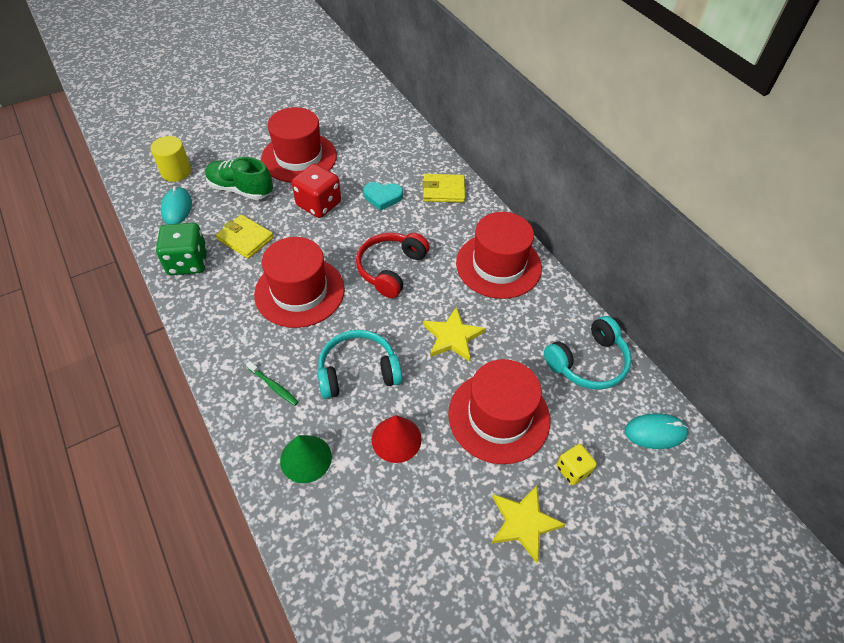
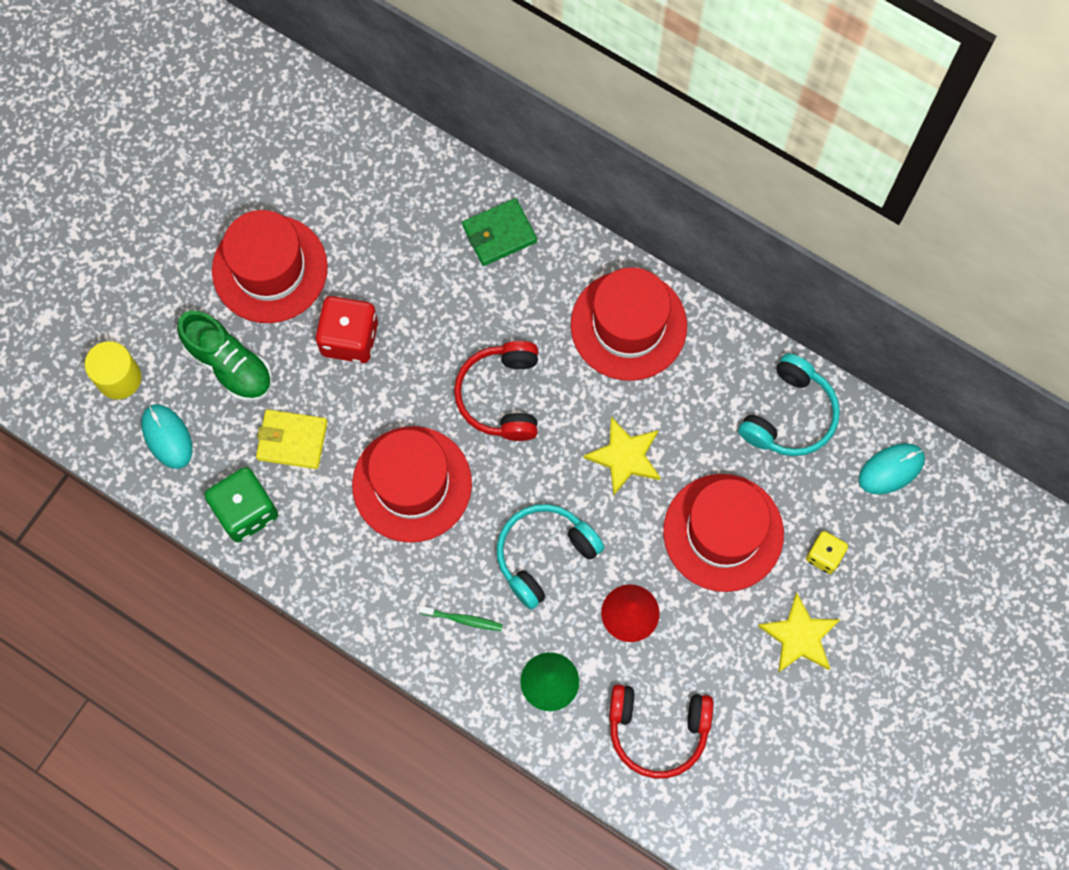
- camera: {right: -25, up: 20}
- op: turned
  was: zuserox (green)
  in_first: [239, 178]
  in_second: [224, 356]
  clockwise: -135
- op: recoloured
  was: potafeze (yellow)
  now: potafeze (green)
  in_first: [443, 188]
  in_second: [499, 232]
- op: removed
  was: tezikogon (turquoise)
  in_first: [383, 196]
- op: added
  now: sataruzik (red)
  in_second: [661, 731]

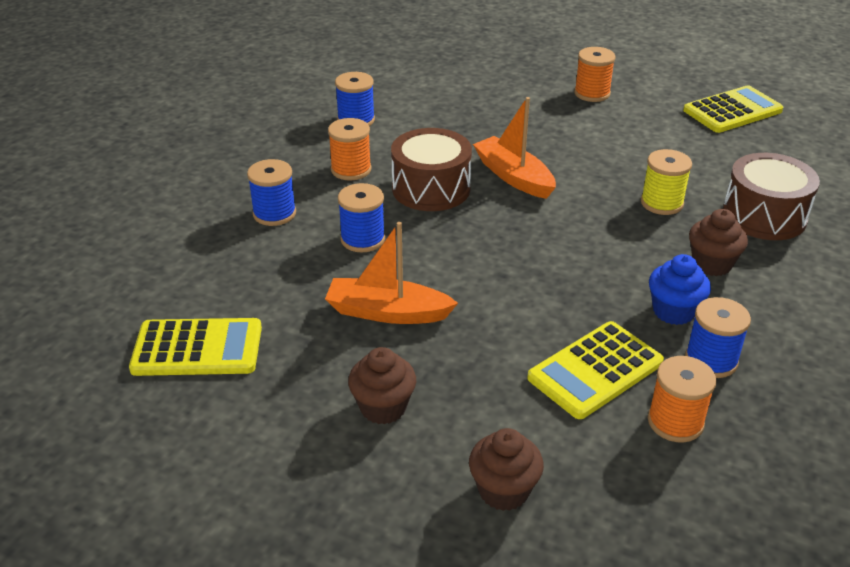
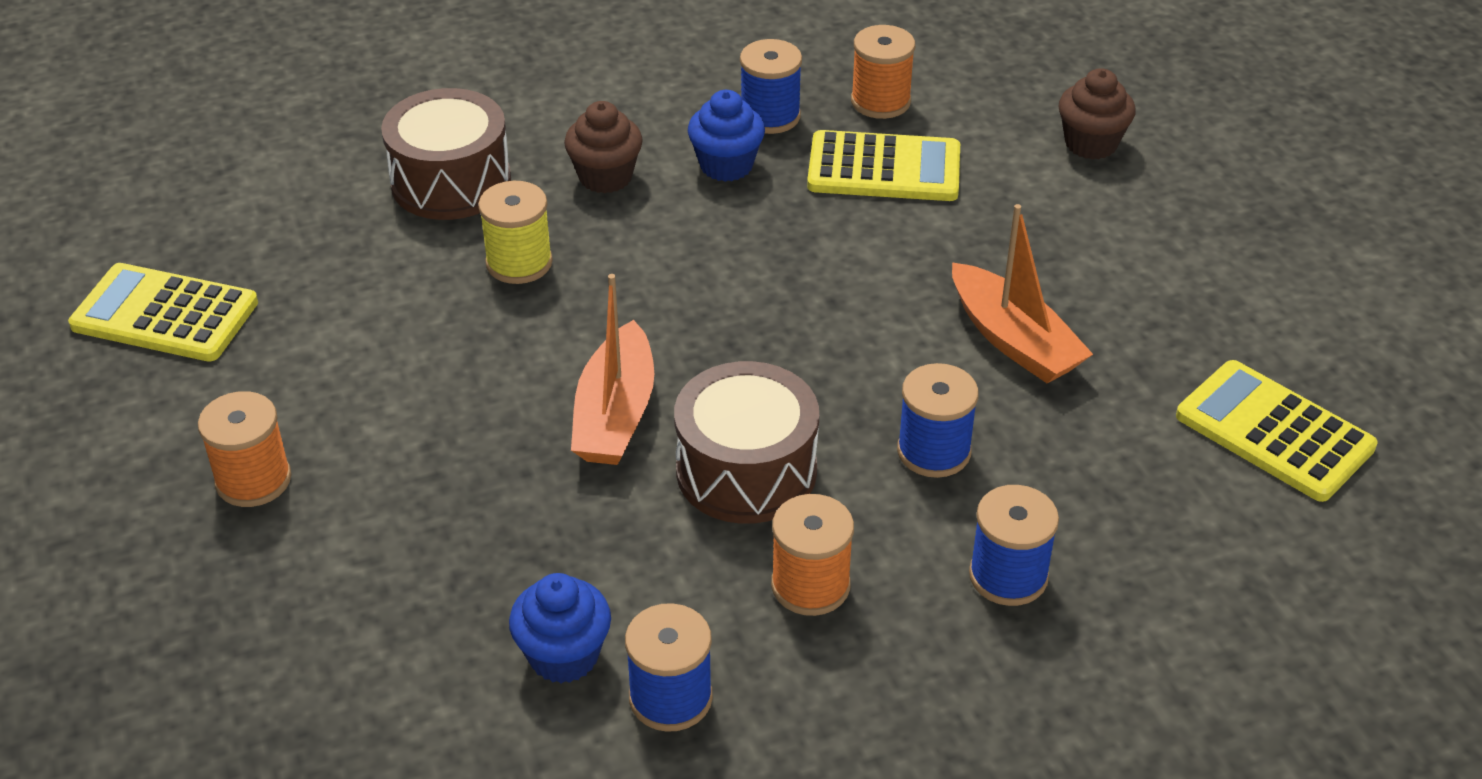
- camera: {right: -135, up: 5}
- op: removed
  was: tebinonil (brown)
  in_first: [382, 386]
- op: added
  now: tebinonil (blue)
  in_second: [560, 628]

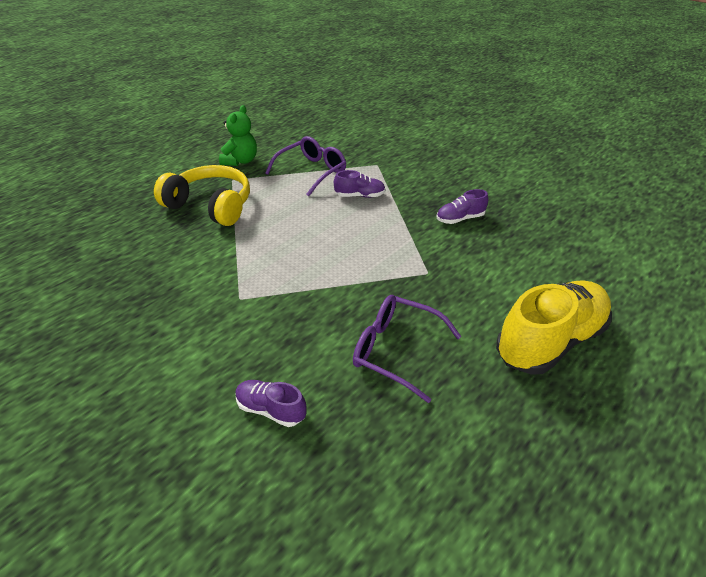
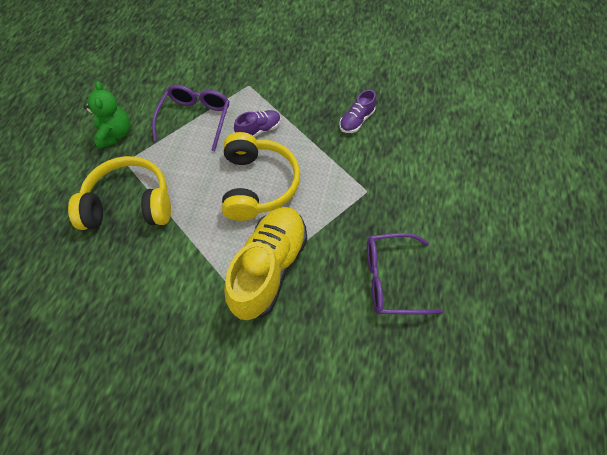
- camera: {right: -30, up: 20}
- op: moved
  was: zuserox (yellow)
  in_first: [554, 327]
  in_second: [265, 263]
- op: removed
  was: zuserox (purple)
  in_first: [271, 403]
- op: added
  now: sataruzik (yellow)
  in_second: [261, 176]

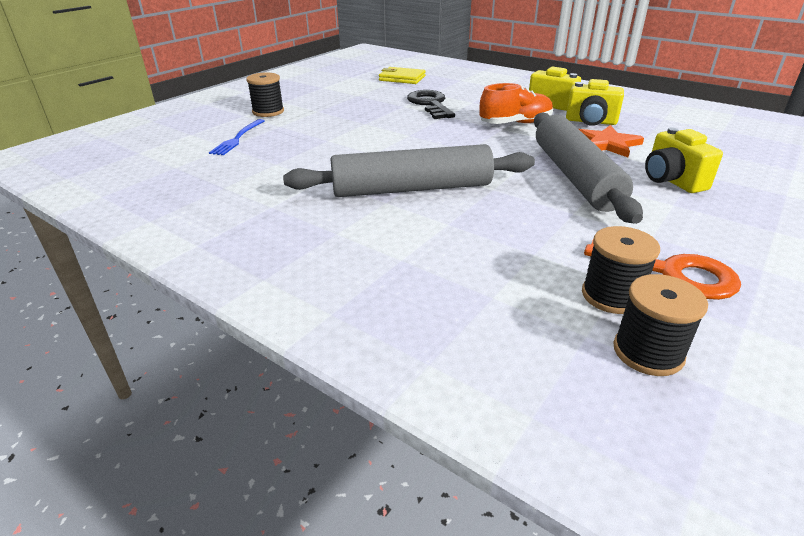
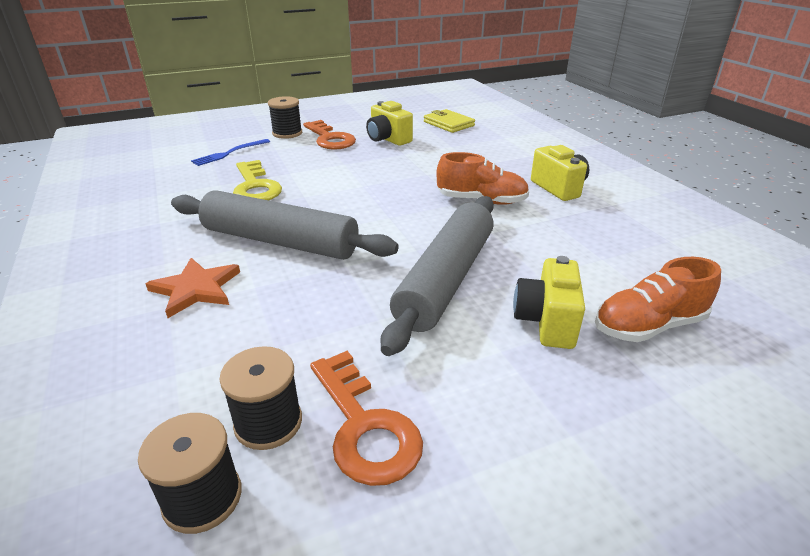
- camera: {right: 30, up: 0}
- op: moved
  was: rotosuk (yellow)
  in_first: [595, 102]
  in_second: [389, 123]
- op: removed
  was: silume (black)
  in_first: [431, 104]
- op: moved
  was: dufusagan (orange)
  in_first: [611, 141]
  in_second: [193, 288]
- op: added
  now: silume (orange)
  in_second: [329, 135]
- op: added
  now: silume (yellow)
  in_second: [257, 180]
- op: added
  now: zuserox (orange)
  in_second: [658, 299]

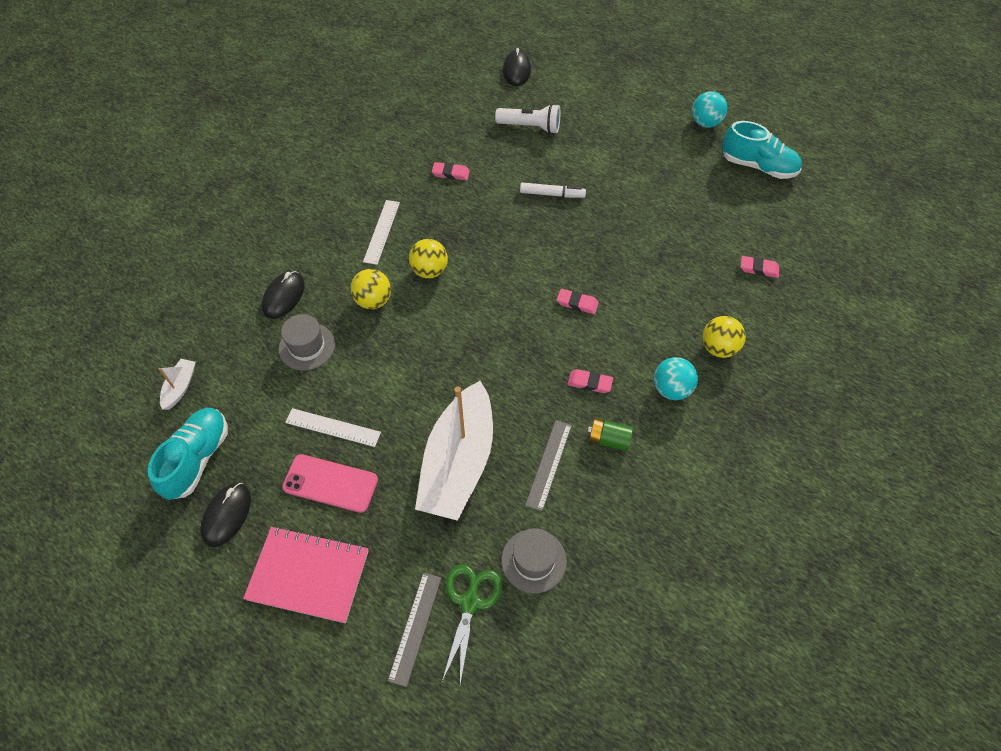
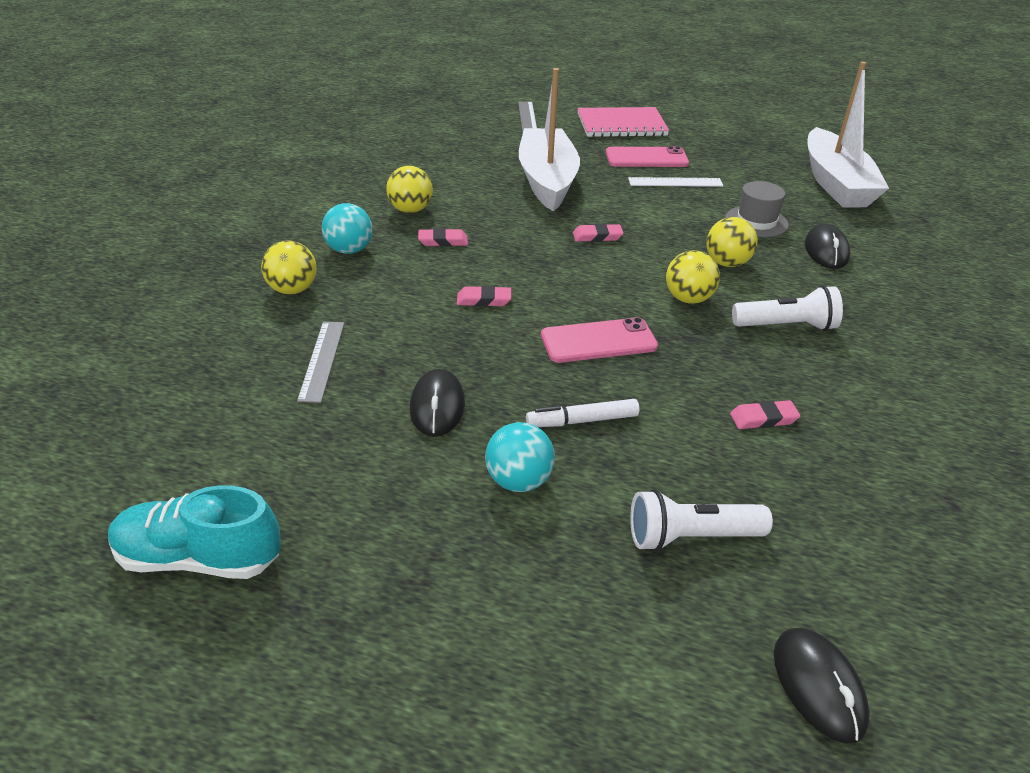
- camera: {right: 160, up: -20}
- op: moved
  was: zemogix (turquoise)
  in_first: [709, 109]
  in_second: [520, 457]
- op: replaced
  was: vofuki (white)
  now: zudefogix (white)
  in_first: [381, 232]
  in_second: [787, 308]
- op: moved
  was: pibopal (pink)
  in_first: [760, 267]
  in_second: [598, 233]
- op: resized
  was: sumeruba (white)
  in_first: [177, 384]
  in_second: [848, 135]
  ratio: 2.44
- op: removed
  was: zuserox (turquoise)
  in_first: [188, 454]
- op: replaced
  was: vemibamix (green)
  now: zemogix (yellow)
  in_first: [610, 434]
  in_second: [409, 189]
- op: moved
  was: vofuki (grey)
  in_first: [548, 465]
  in_second: [321, 362]
- op: moved
  was: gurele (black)
  in_first: [225, 515]
  in_second: [437, 403]
- op: removed
  was: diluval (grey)
  in_first: [534, 560]
- op: removed
  was: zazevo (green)
  in_first: [472, 624]
- op: added
  now: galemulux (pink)
  in_second: [599, 340]

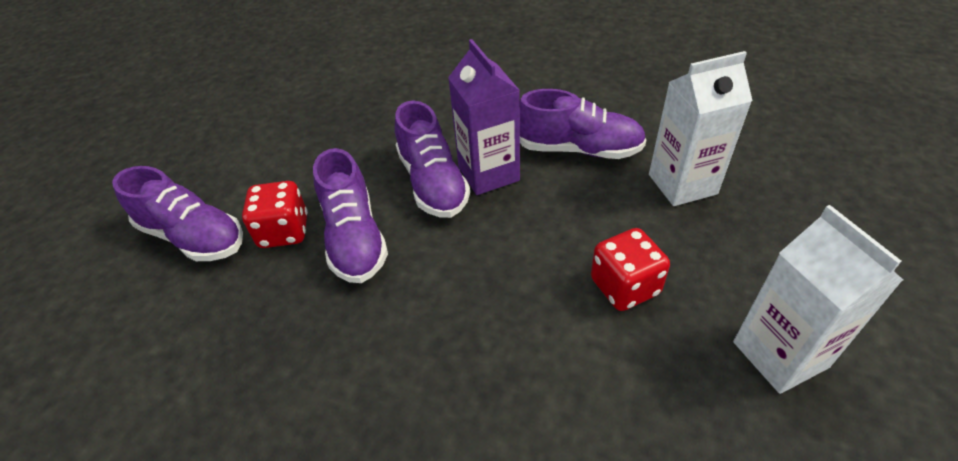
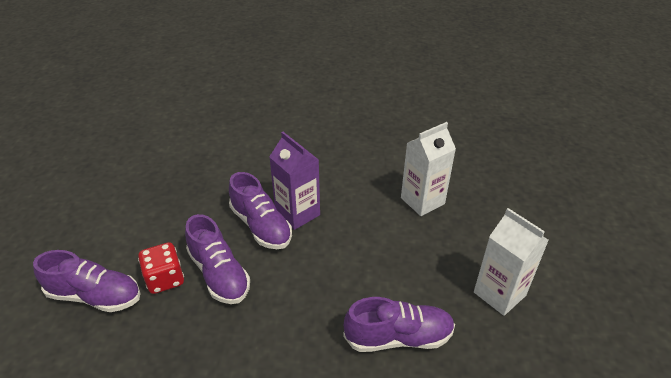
- camera: {right: -20, up: -5}
- op: moved
  was: zuserox (purple)
  in_first: [583, 124]
  in_second: [399, 324]
- op: removed
  was: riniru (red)
  in_first: [630, 269]

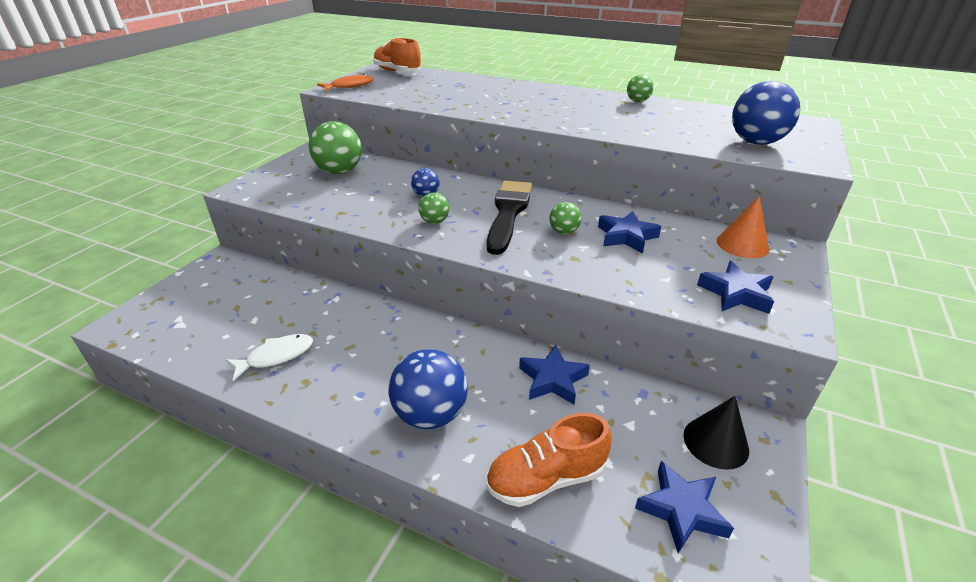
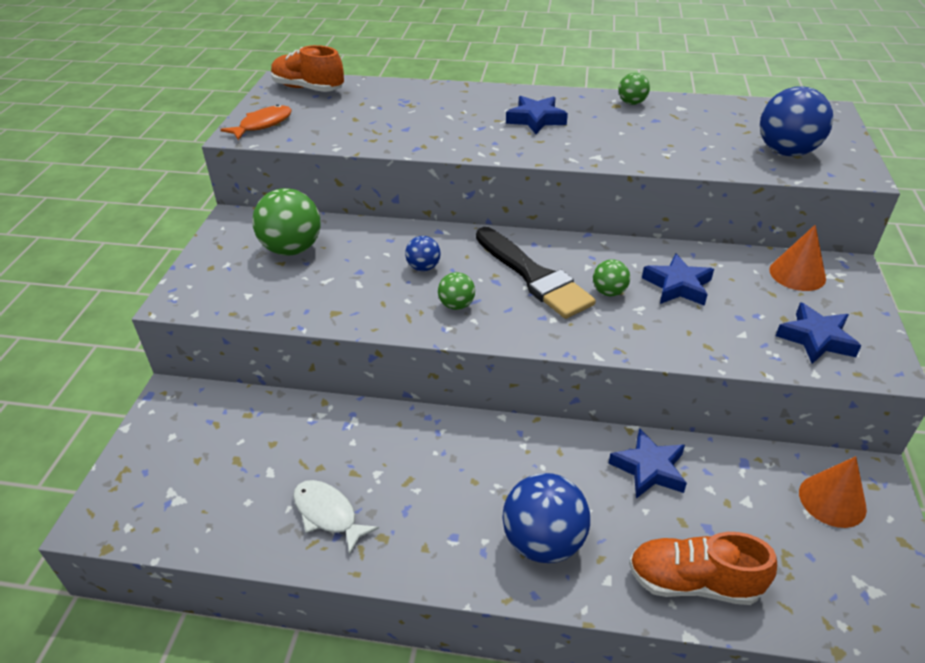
- camera: {right: -15, up: 5}
- op: turned
  was: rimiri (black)
  in_first: [509, 217]
  in_second: [536, 273]
  clockwise: 150
- op: turned
  was: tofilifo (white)
  in_first: [269, 357]
  in_second: [336, 517]
  clockwise: -90
- op: recoloured
  was: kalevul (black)
  now: kalevul (orange)
  in_first: [716, 433]
  in_second: [833, 492]
- op: turned
  was: zuserox (orange)
  in_first: [549, 460]
  in_second: [703, 568]
  clockwise: 45
- op: moved
  was: dufusagan (blue)
  in_first: [684, 507]
  in_second: [537, 115]

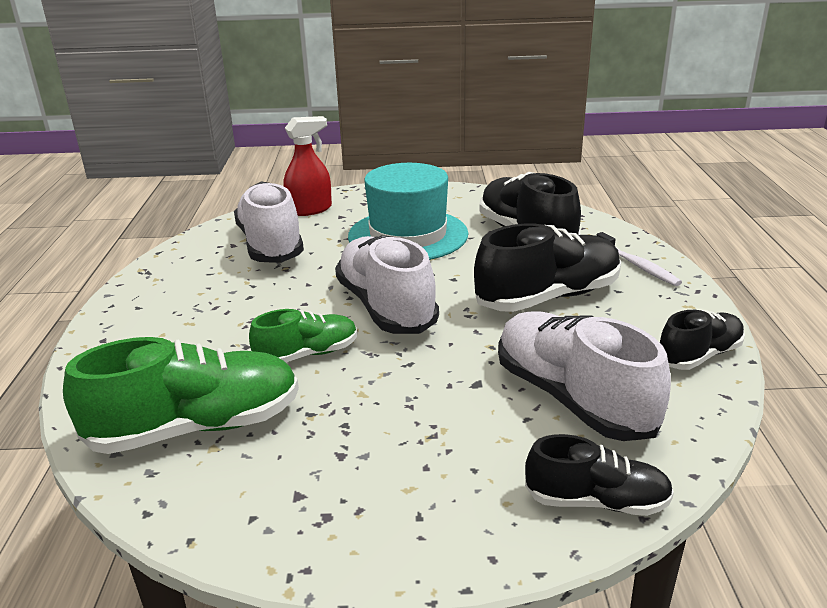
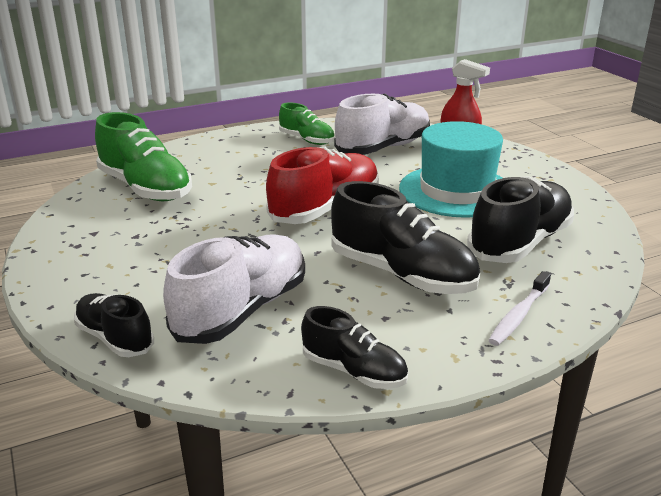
- camera: {right: 65, up: 0}
- op: recoloured
  was: zuserox (white)
  now: zuserox (red)
  in_first: [387, 284]
  in_second: [322, 185]
- op: moved
  was: zuserox (green)
  in_first: [303, 336]
  in_second: [306, 124]
- op: turned
  was: zuserox (black)
  in_first: [599, 475]
  in_second: [114, 325]
  clockwise: 150

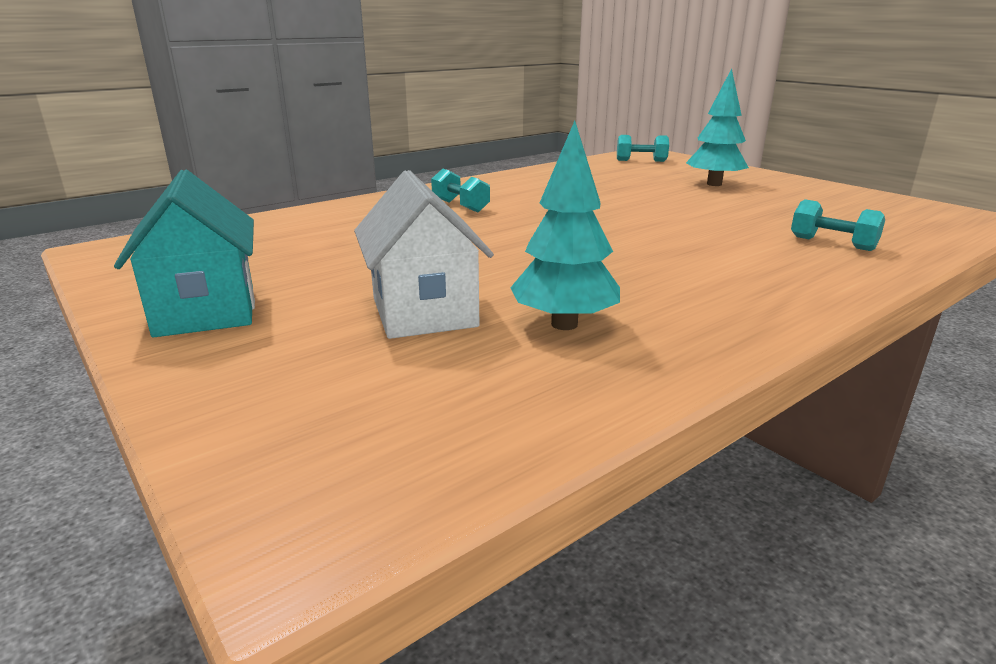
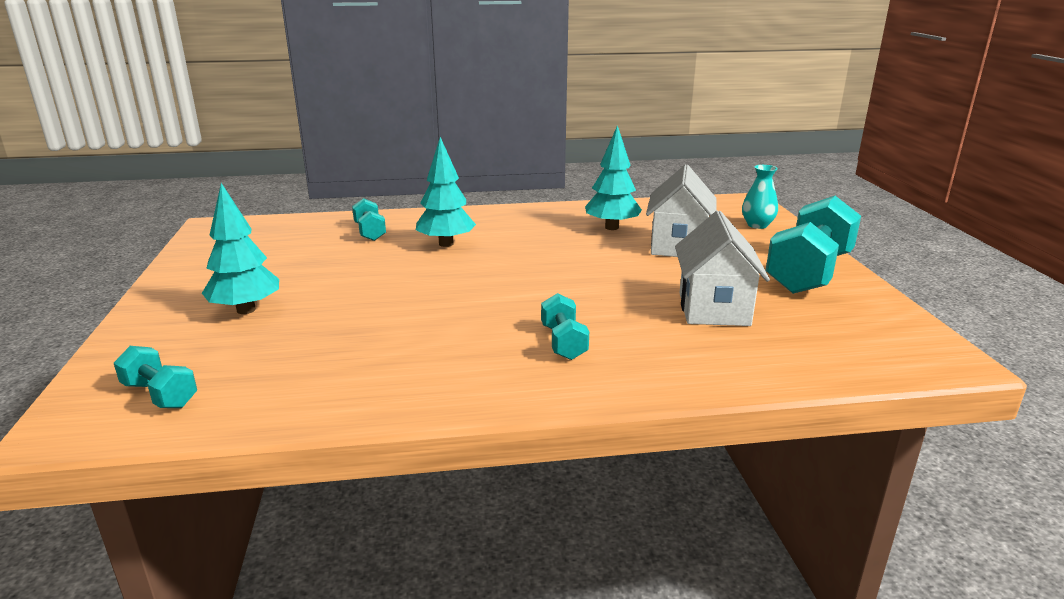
- camera: {right: -150, up: 0}
- op: replaced
  was: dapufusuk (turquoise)
  now: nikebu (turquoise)
  in_first: [184, 253]
  in_second: [813, 245]
- op: added
  now: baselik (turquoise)
  in_second: [446, 192]
- op: added
  now: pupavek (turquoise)
  in_second: [760, 197]
- op: added
  now: dapufusuk (white)
  in_second: [722, 268]

